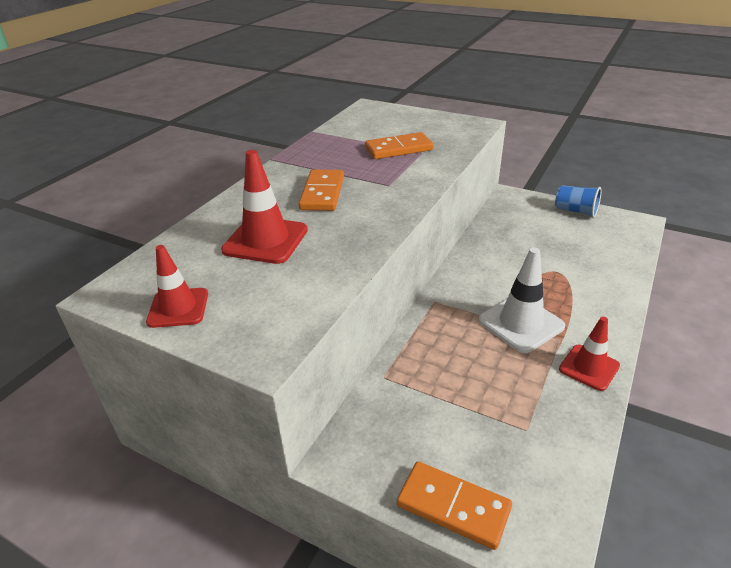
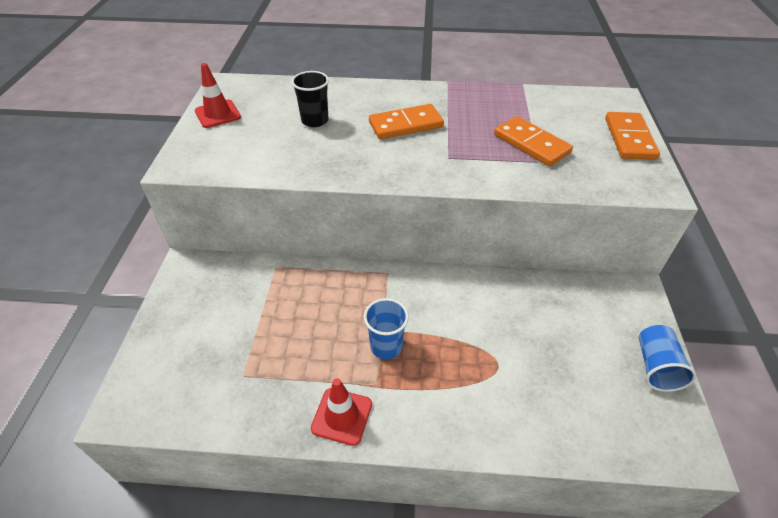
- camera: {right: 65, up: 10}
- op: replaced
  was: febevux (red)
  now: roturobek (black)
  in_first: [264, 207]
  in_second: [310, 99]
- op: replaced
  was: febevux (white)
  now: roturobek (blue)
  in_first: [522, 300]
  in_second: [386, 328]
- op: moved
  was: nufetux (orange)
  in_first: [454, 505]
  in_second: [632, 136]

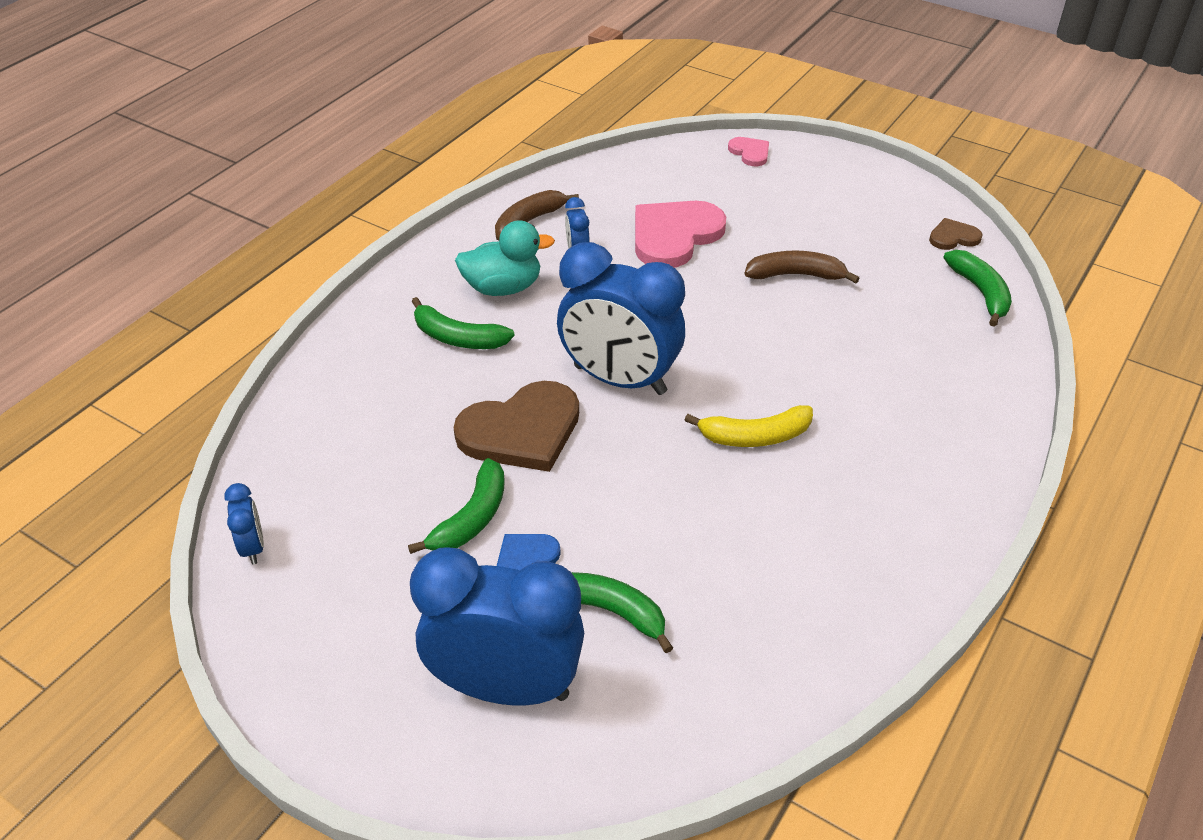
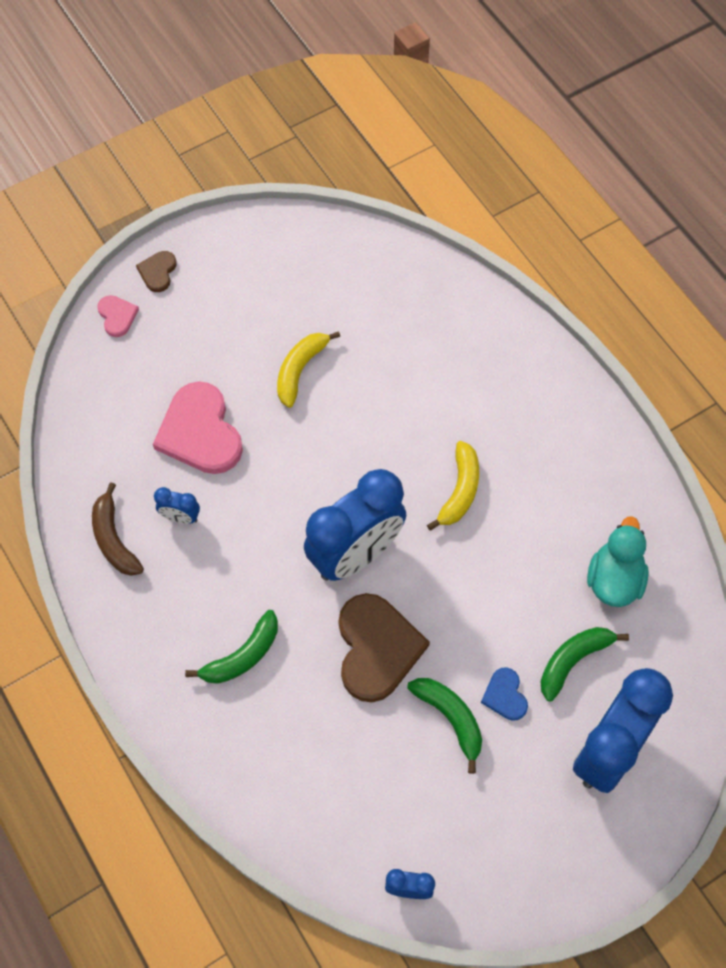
- camera: {right: -65, up: 20}
- op: turned
  was: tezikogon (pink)
  in_first: [748, 151]
  in_second: [118, 316]
  clockwise: 75
- op: moved
  was: tezikogon (brown)
  in_first: [956, 234]
  in_second: [156, 271]
- op: moved
  was: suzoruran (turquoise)
  in_first: [505, 258]
  in_second: [618, 561]
- op: recoloured
  was: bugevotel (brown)
  now: bugevotel (yellow)
  in_first: [802, 266]
  in_second: [308, 369]
- op: removed
  was: bugevotel (green)
  in_first: [977, 288]

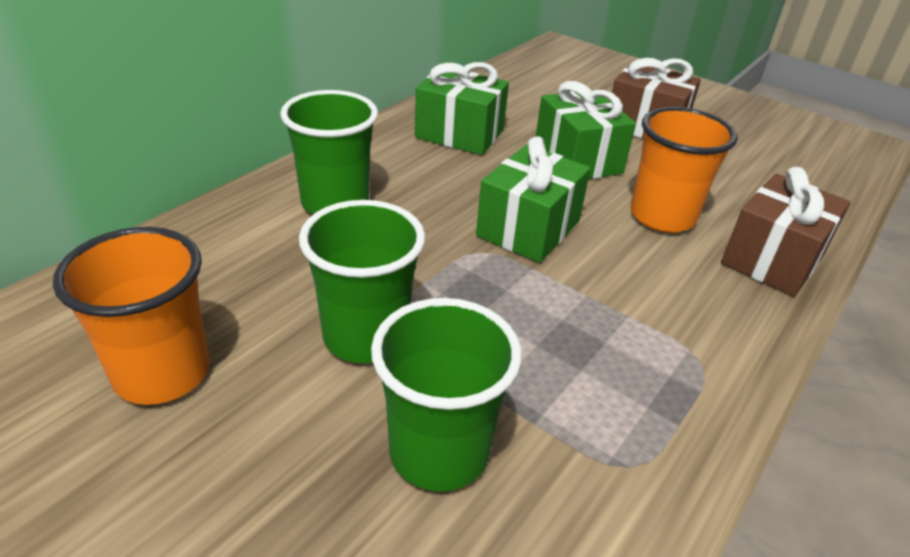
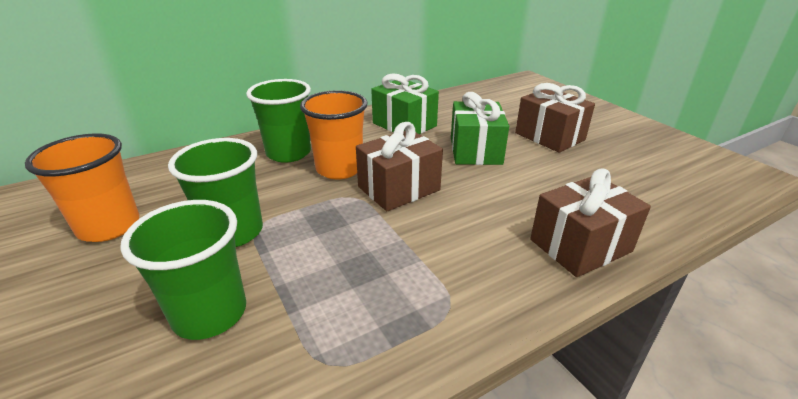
- camera: {right: 25, up: -5}
- op: moved
  was: roturobek (orange)
  in_first: [684, 170]
  in_second: [333, 134]
- op: recoloured
  was: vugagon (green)
  now: vugagon (brown)
  in_first: [533, 199]
  in_second: [399, 166]

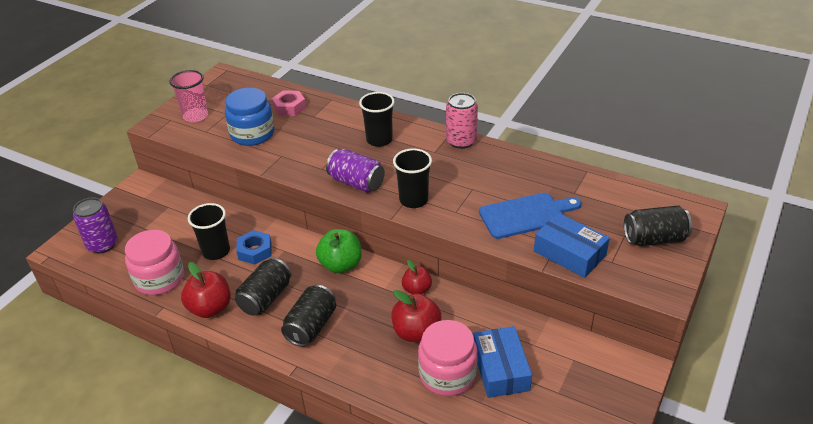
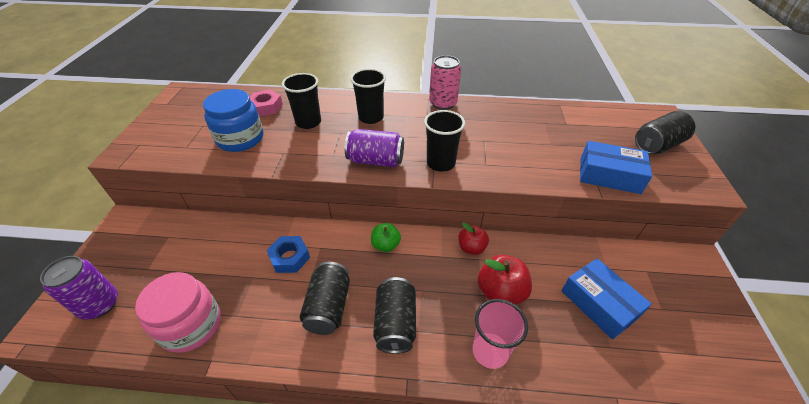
- camera: {right: -25, up: 5}
- op: moved
  was: roturobek (pink)
  in_first: [188, 96]
  in_second: [500, 334]
- op: removed
  was: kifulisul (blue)
  in_first: [530, 216]
- op: moved
  was: roturobek (black)
  in_first: [209, 231]
  in_second: [301, 101]
- op: resized
  was: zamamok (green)
  in_first: [339, 251]
  in_second: [386, 237]
  ratio: 0.64
- op: removed
  was: zamamok (red)
  in_first: [206, 290]
- op: removed
  was: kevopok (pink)
  in_first: [448, 358]

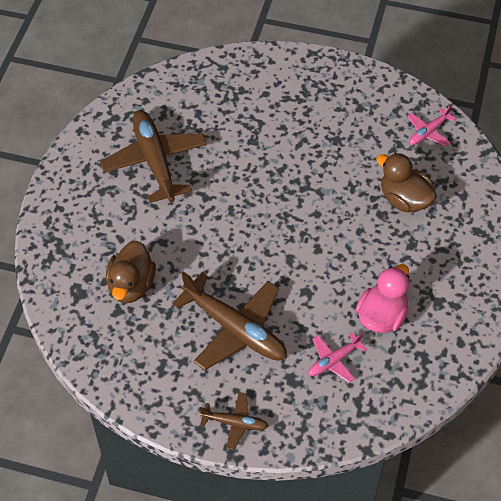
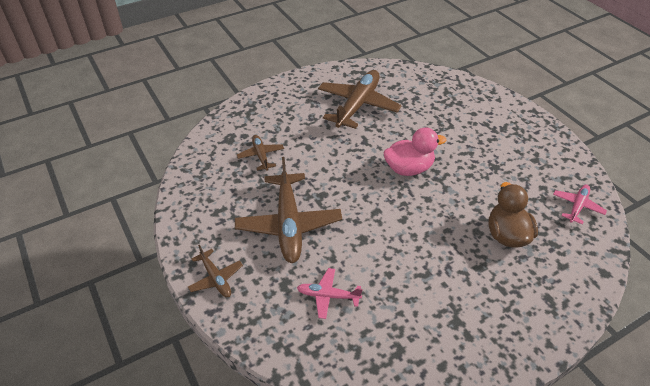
- camera: {right: 45, up: -10}
- op: turned
  was: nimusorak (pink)
  in_first: [431, 126]
  in_second: [580, 205]
  clockwise: 120
- op: replaced
  was: suzoruran (brown)
  now: nimusorak (brown)
  in_first: [131, 272]
  in_second: [260, 153]
- op: moved
  was: suzoruran (pink)
  in_first: [382, 298]
  in_second: [414, 151]

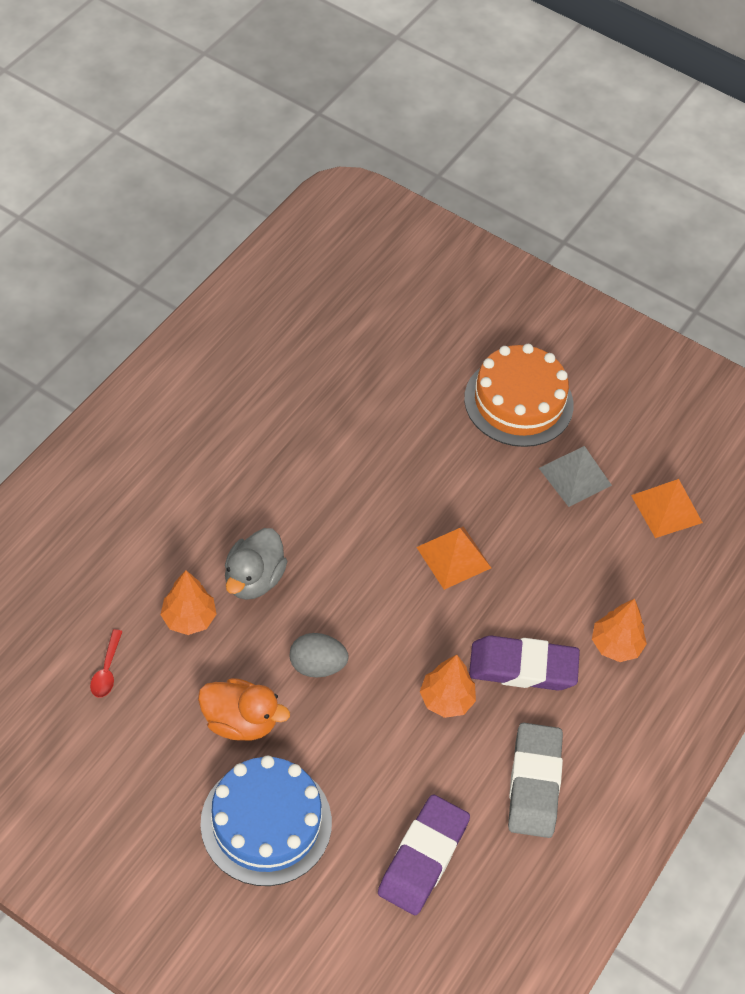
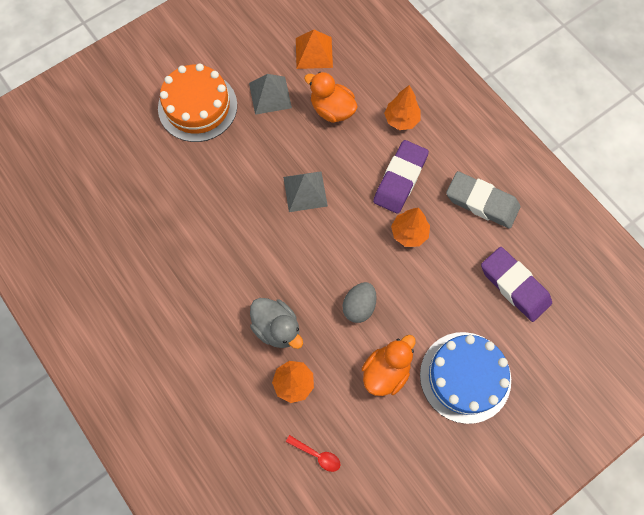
- camera: {right: -65, up: 15}
- op: recoloured
  was: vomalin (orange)
  now: vomalin (grey)
  in_first: [453, 558]
  in_second: [305, 191]
- op: added
  now: suzoruran (orange)
  in_second: [331, 97]

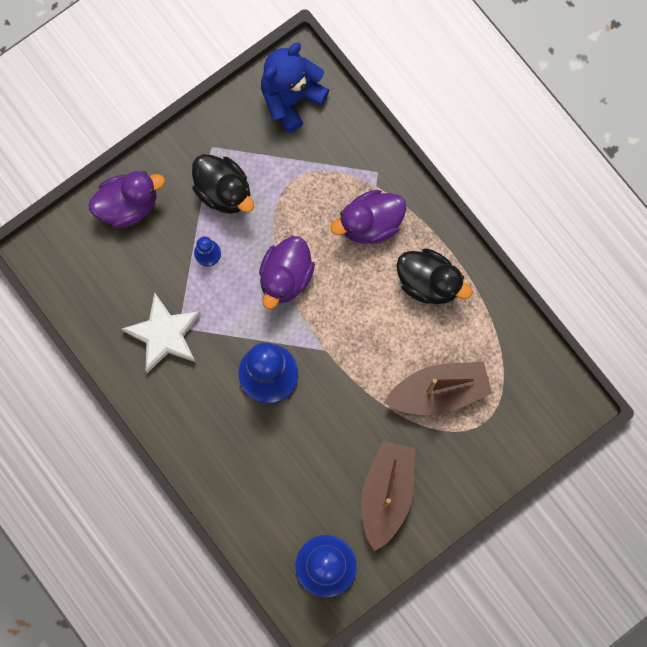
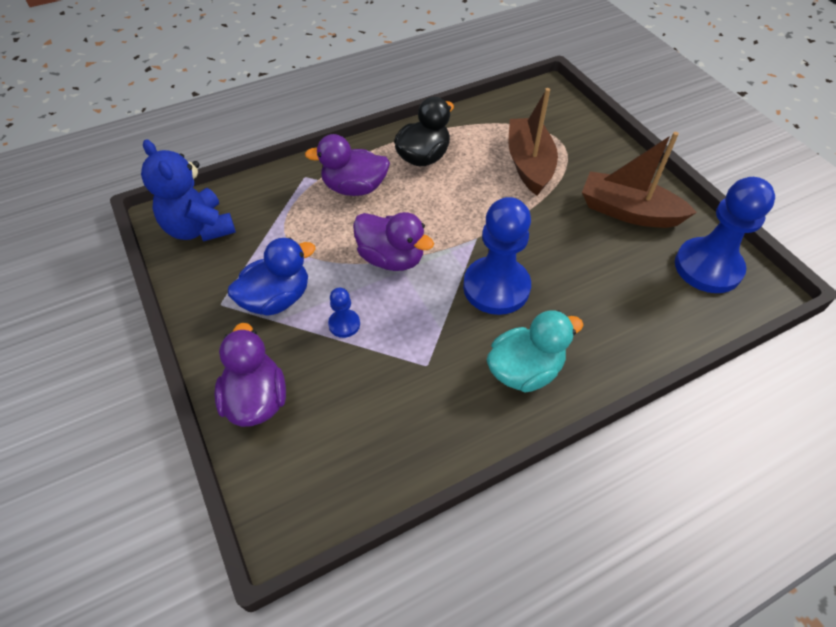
- camera: {right: -80, up: -25}
- op: recoloured
  was: suzoruran (black)
  now: suzoruran (blue)
  in_first: [223, 184]
  in_second: [272, 277]
- op: turned
  was: suzoruran (purple)
  in_first: [368, 217]
  in_second: [347, 165]
  clockwise: 105
- op: removed
  was: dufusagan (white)
  in_first: [161, 332]
- op: added
  now: suzoruran (turquoise)
  in_second: [535, 351]

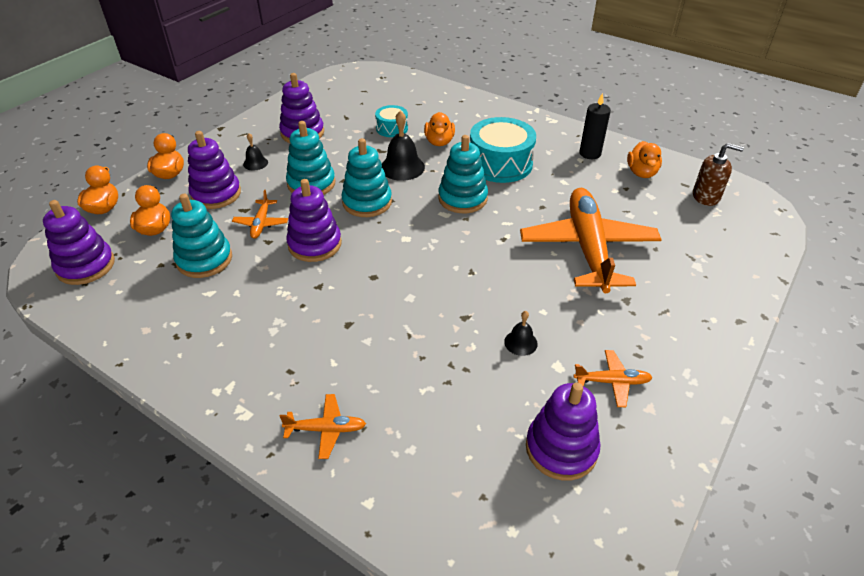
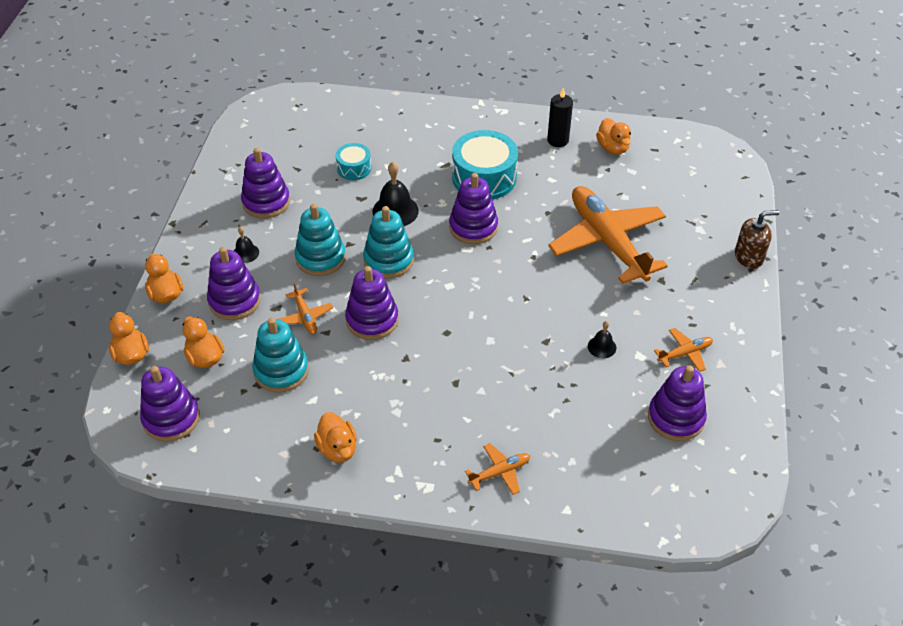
- camera: {right: -25, up: 5}
- op: moved
  was: suzoruran (orange)
  in_first: [439, 129]
  in_second: [335, 437]
- op: recoloured
  was: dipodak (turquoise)
  now: dipodak (purple)
  in_first: [463, 174]
  in_second: [473, 208]
- op: moved
  was: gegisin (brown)
  in_first: [718, 174]
  in_second: [757, 239]

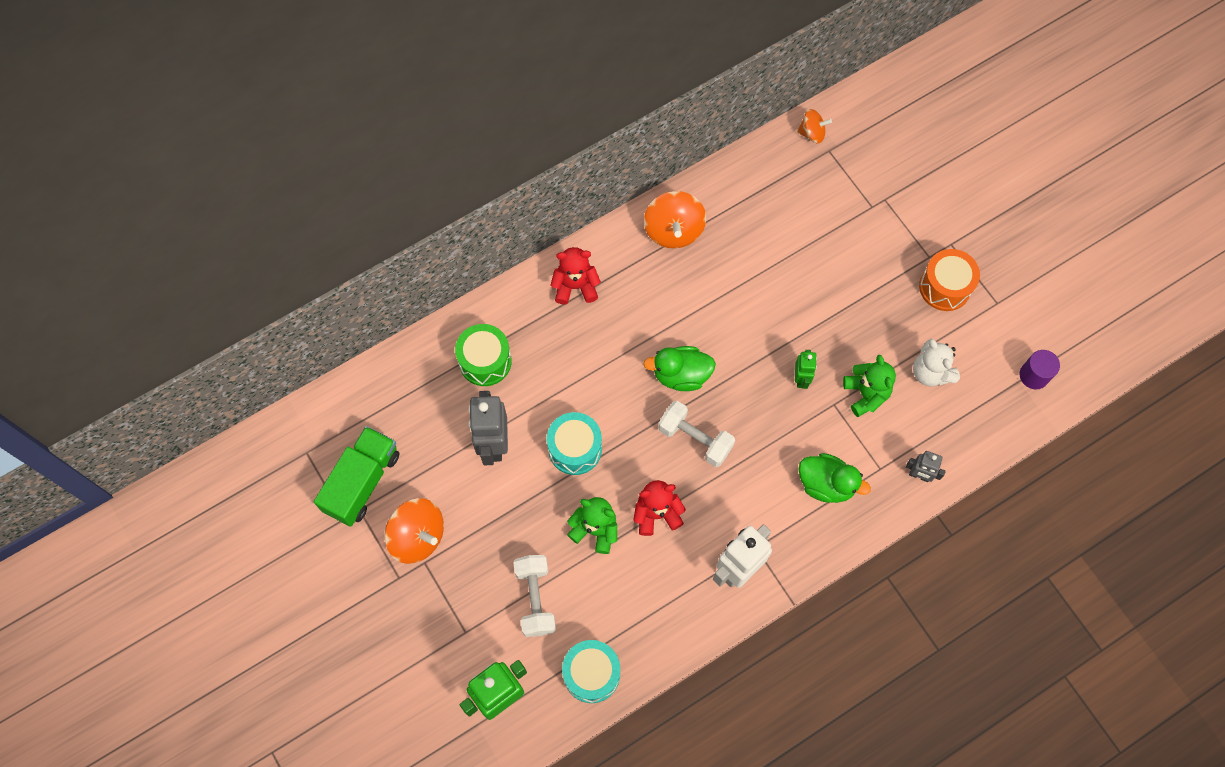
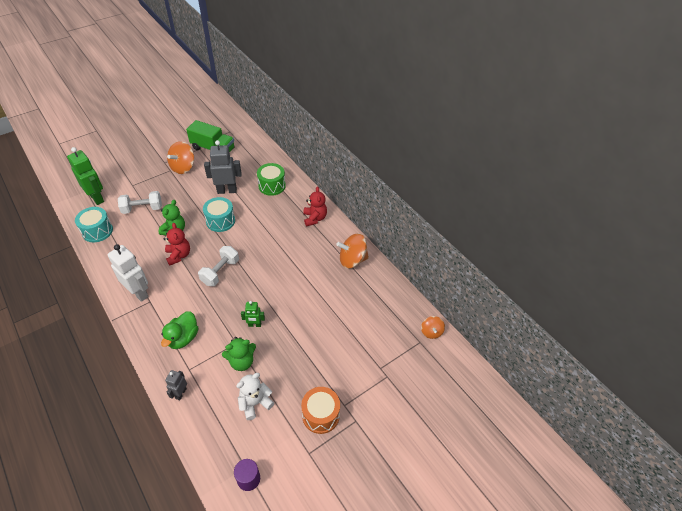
- camera: {right: 85, up: -20}
- op: removed
  was: suzoruran (green)
  in_first: [679, 368]

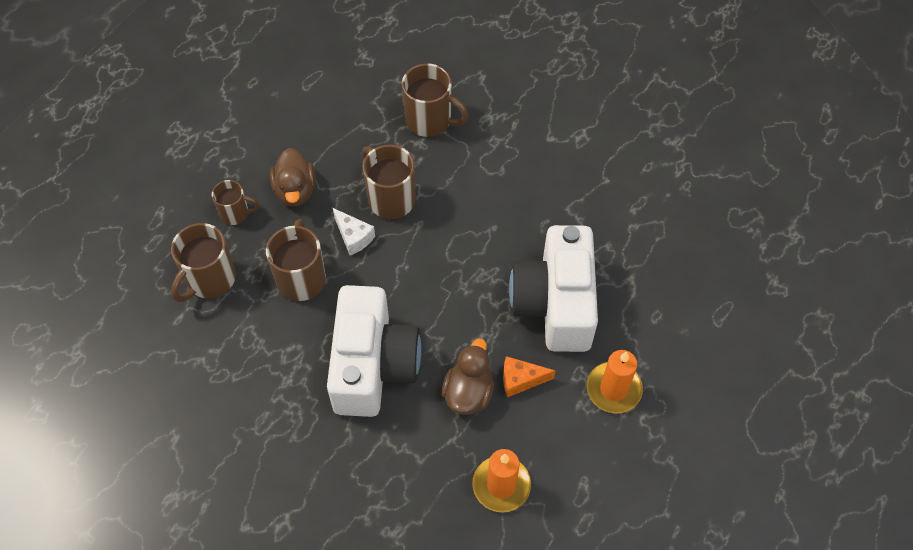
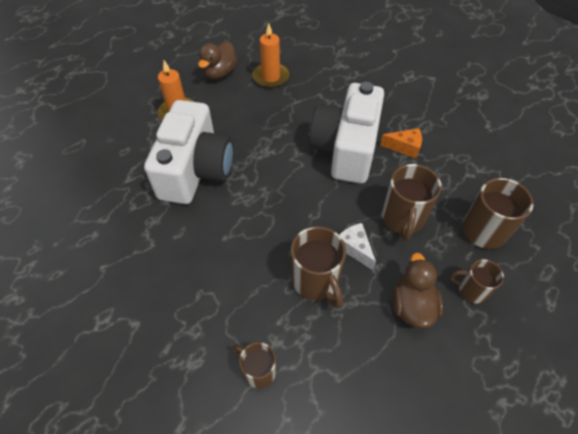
- camera: {right: -170, up: -5}
- op: resized
  was: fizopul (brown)
  in_first: [435, 100]
  in_second: [254, 365]
  ratio: 0.61
- op: moved
  was: suzoruran (brown)
  in_first: [467, 376]
  in_second: [217, 60]
- op: moved
  was: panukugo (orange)
  in_first: [529, 376]
  in_second: [401, 143]

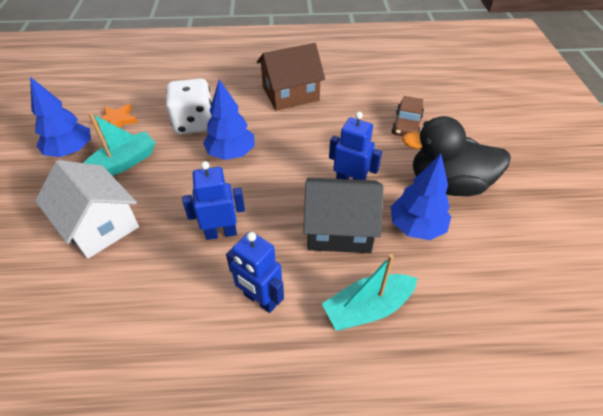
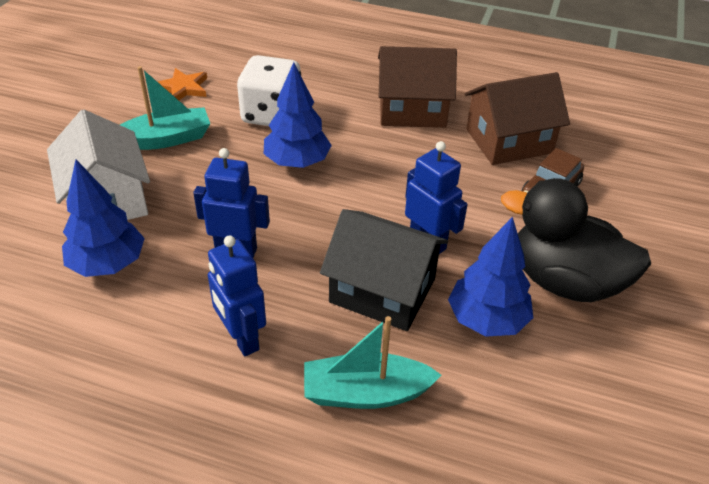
- camera: {right: 20, up: -5}
- op: moved
  was: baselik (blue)
  in_first: [60, 117]
  in_second: [103, 218]
- op: added
  now: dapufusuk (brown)
  in_second: [517, 118]

